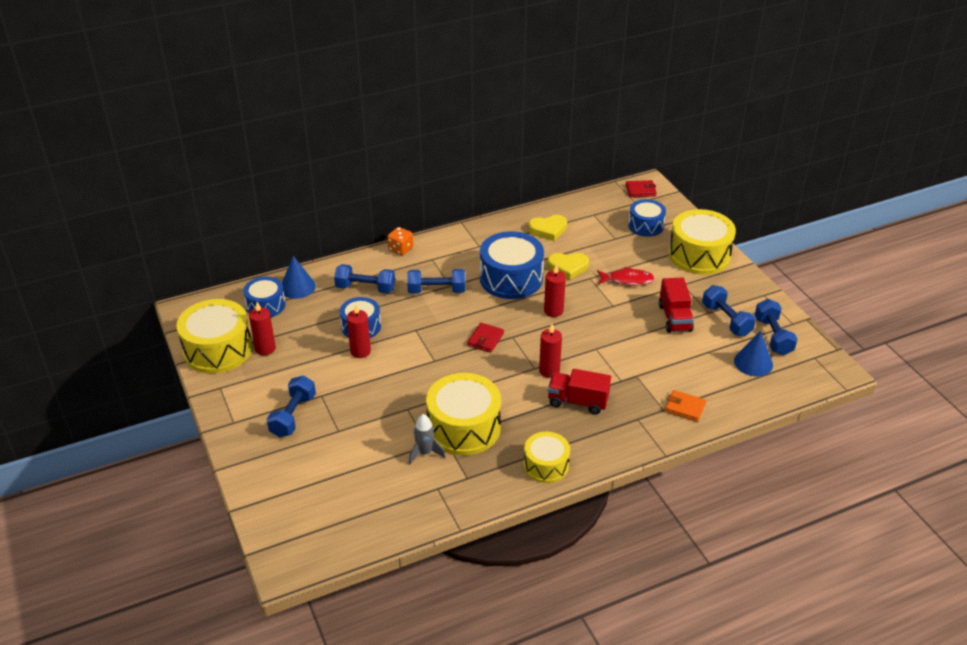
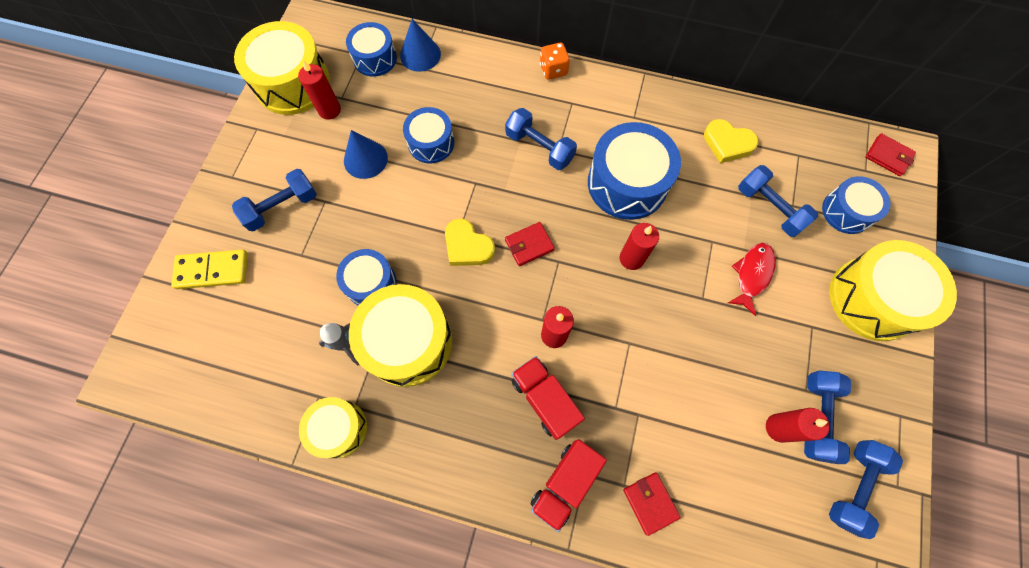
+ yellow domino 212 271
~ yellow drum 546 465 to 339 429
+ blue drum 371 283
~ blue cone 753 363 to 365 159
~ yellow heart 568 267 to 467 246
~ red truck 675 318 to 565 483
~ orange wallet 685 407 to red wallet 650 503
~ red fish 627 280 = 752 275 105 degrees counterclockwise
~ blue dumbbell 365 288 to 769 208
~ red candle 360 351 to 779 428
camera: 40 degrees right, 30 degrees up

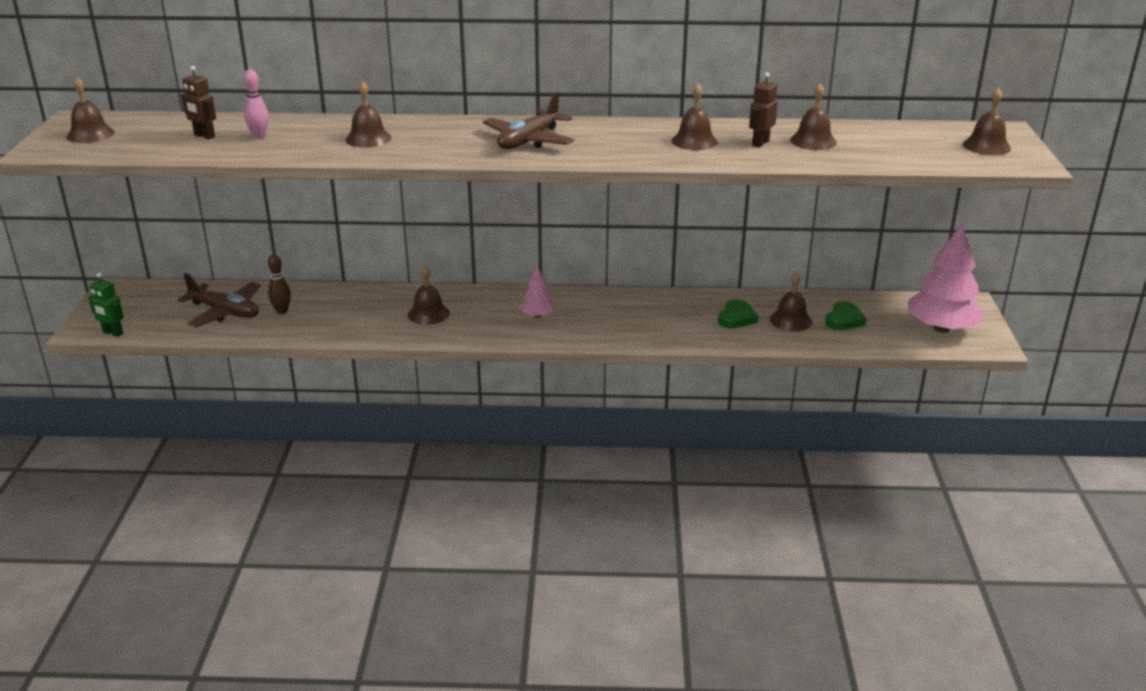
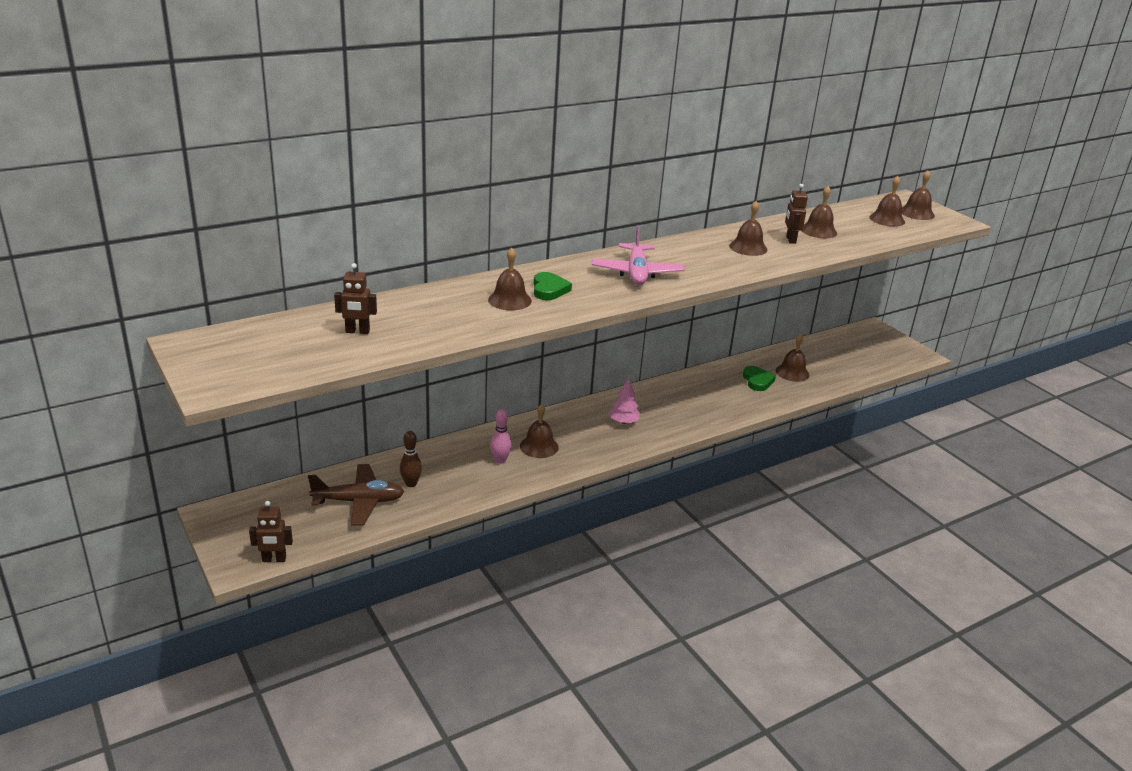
~ green robot 113 333 to brown robot 274 559
~ pink bowling pin 259 136 to 500 460
~ green heart 844 320 to 549 289
~ brown plane 529 141 to pink plane 636 273
~ brown bell 90 134 to 887 219
- pink tree 941 328
camera: 35 degrees left, 0 degrees up

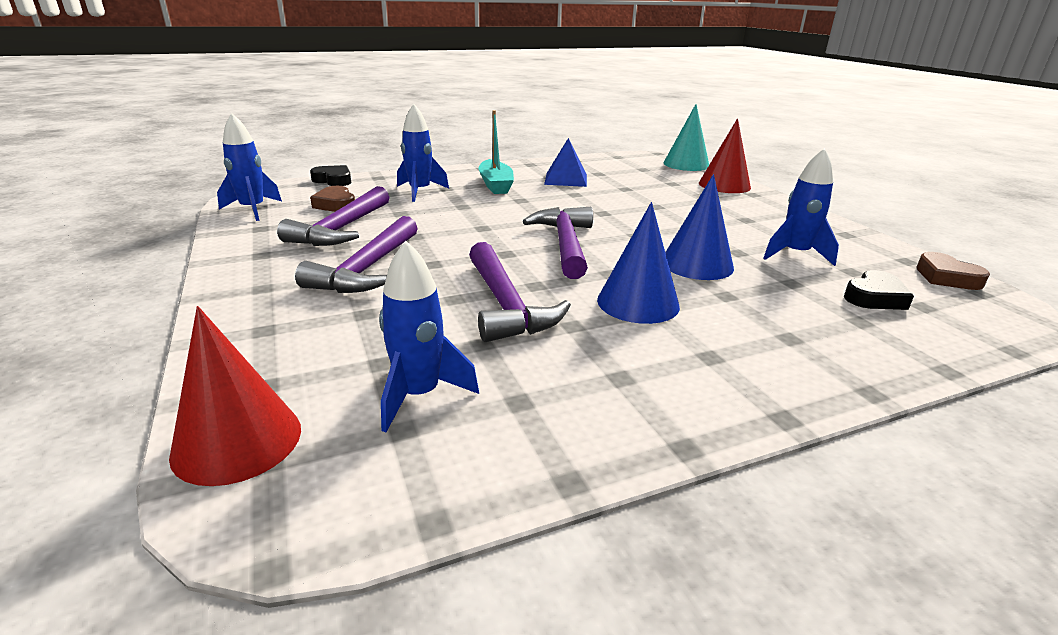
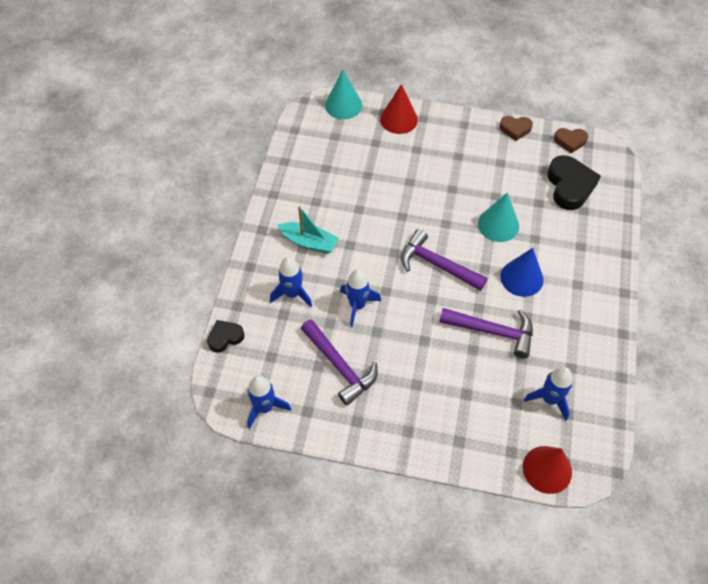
~ blue rocket 795 254 to 357 305
~ blue cone 697 264 to turquoise cone 498 224
~ brown heart 336 204 to 515 129
~ black heart 874 297 = 569 186 x1.75
- purple hammer 367 269
- blue pyramid 566 179
camera: 55 degrees left, 30 degrees up

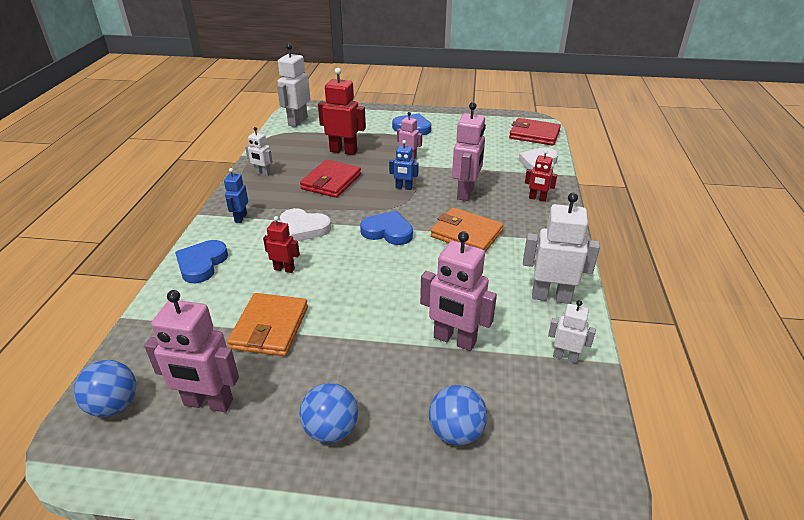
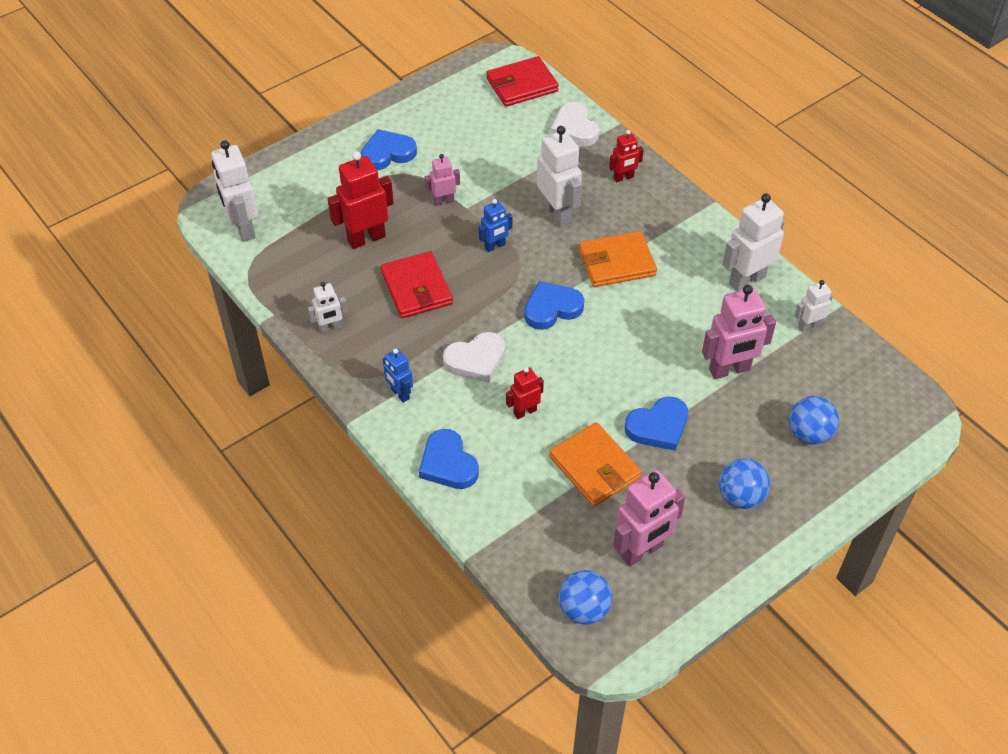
~ pink robot 466 193 to white robot 557 213
+ blue heart 658 426
camera: 45 degrees left, 15 degrees up

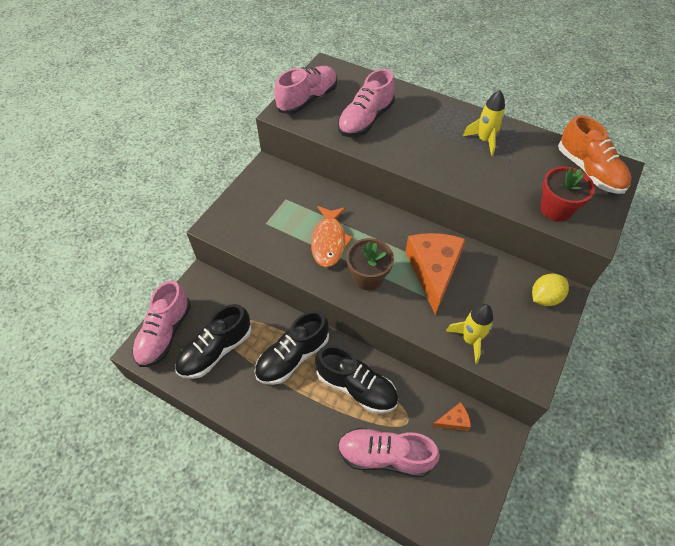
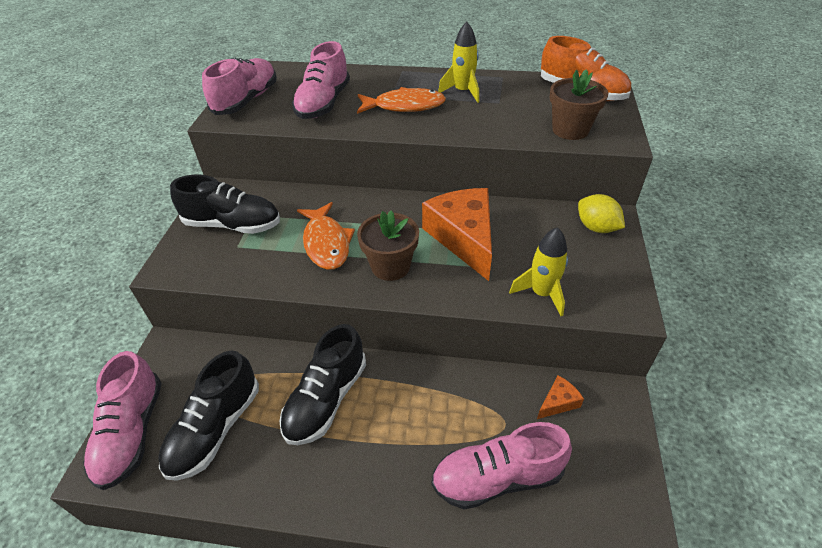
~ black shoe 356 387 to 233 225
+ orange fish 404 106
~ red flower pot 556 209 to brown flower pot 570 130
~ yellow lemon 544 298 = 596 227 75 degrees counterclockwise
camera: 20 degrees left, 10 degrees down

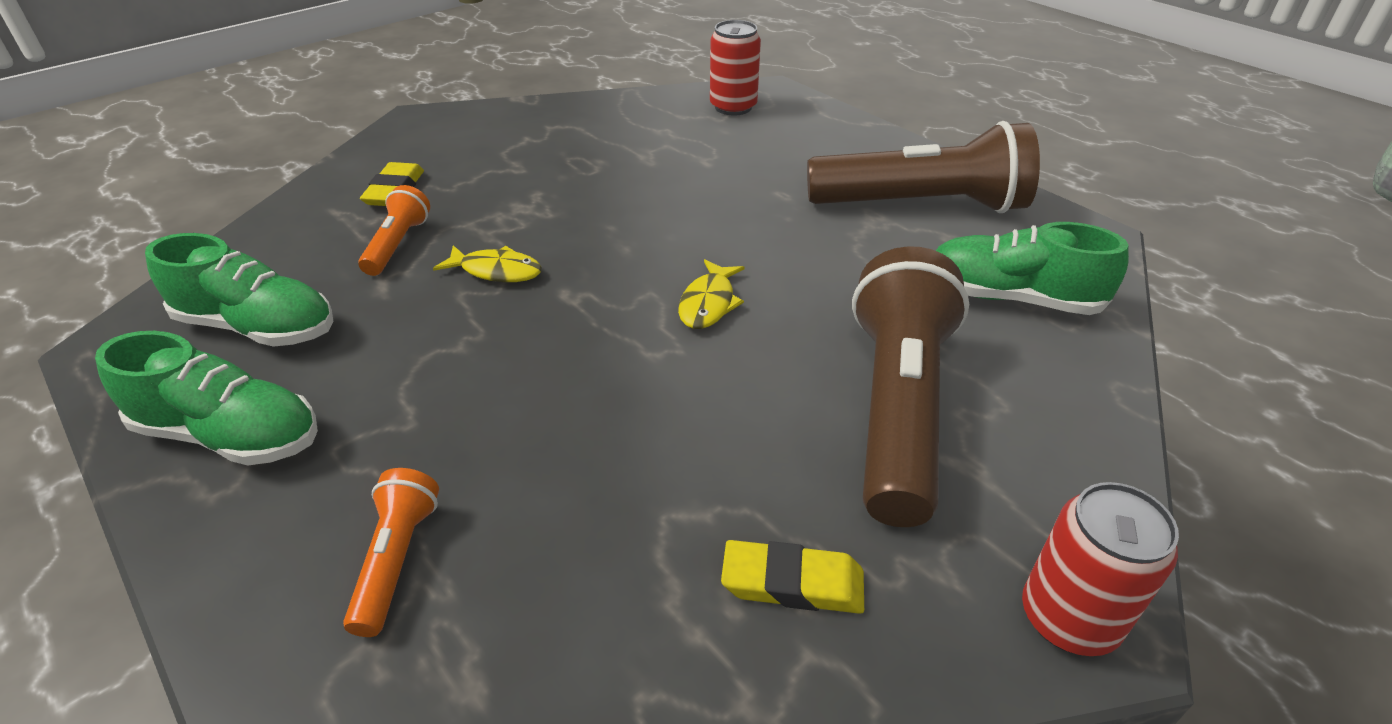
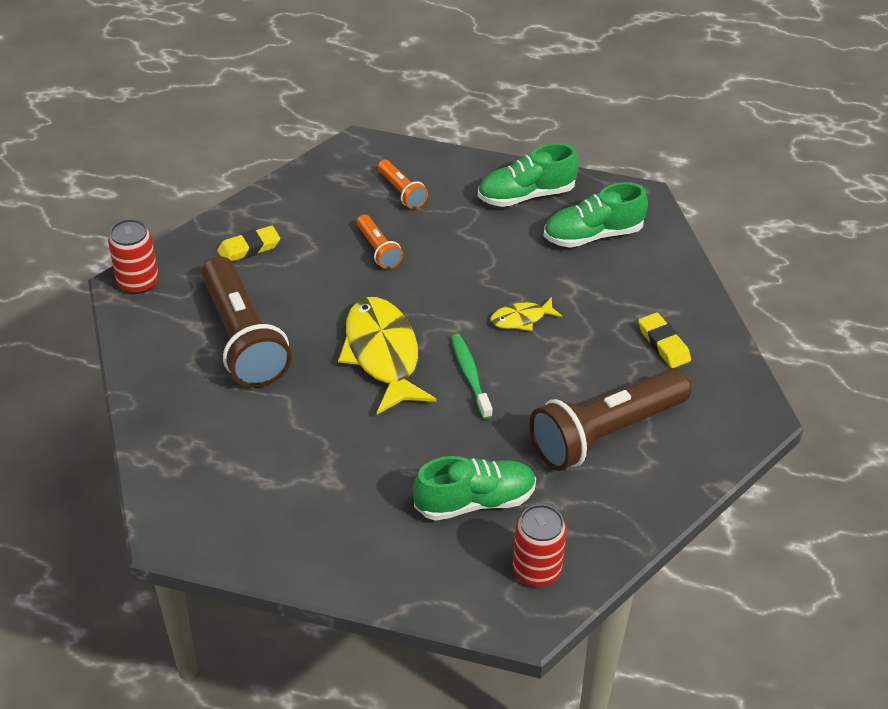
~ yellow fish 709 303 = 382 354 x2.07
~ orange flashlight 398 245 to 378 249
~ green shoe 1011 298 to 475 501
+ green toothbrush 470 375
~ brown flashlight 921 205 to 606 433
camera: 145 degrees right, 5 degrees up

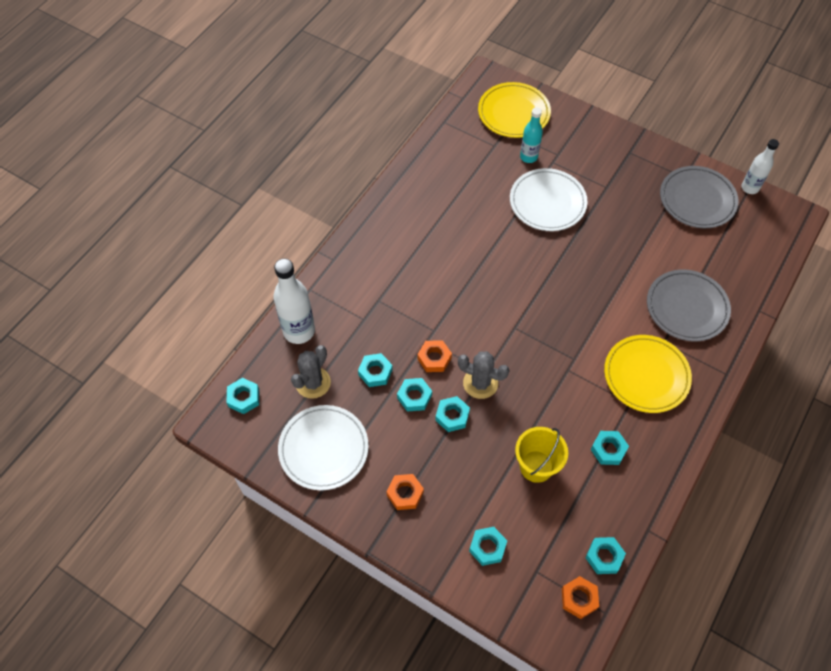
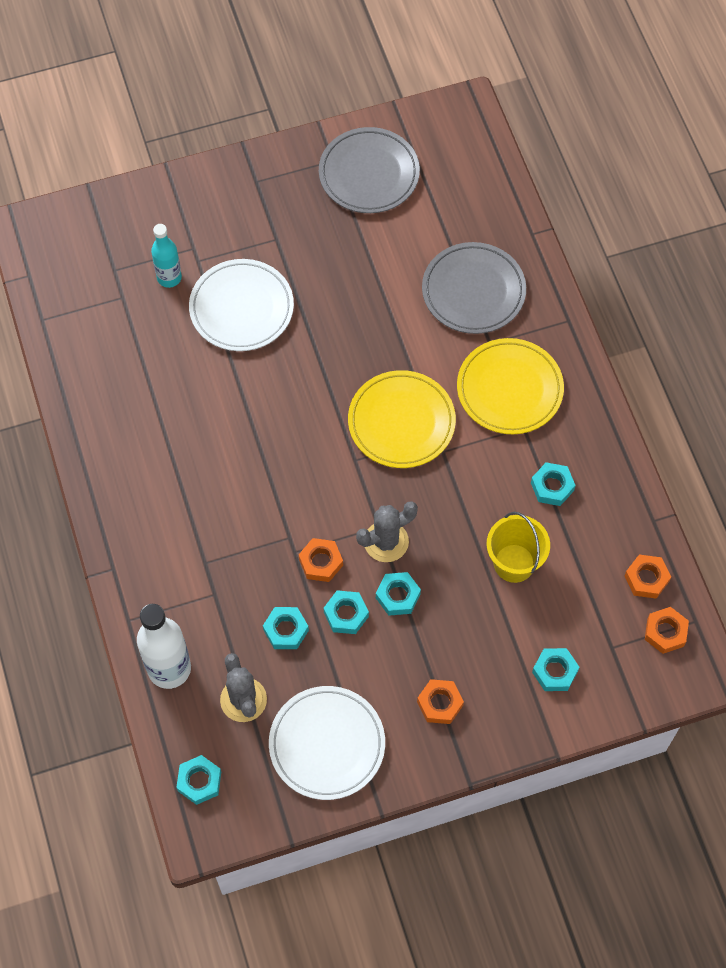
~ yellow plate 513 113 to 401 422
~ turquoise nut 604 557 to orange nut 646 579
- white bottle 750 188
camera: 50 degrees left, 5 degrees up

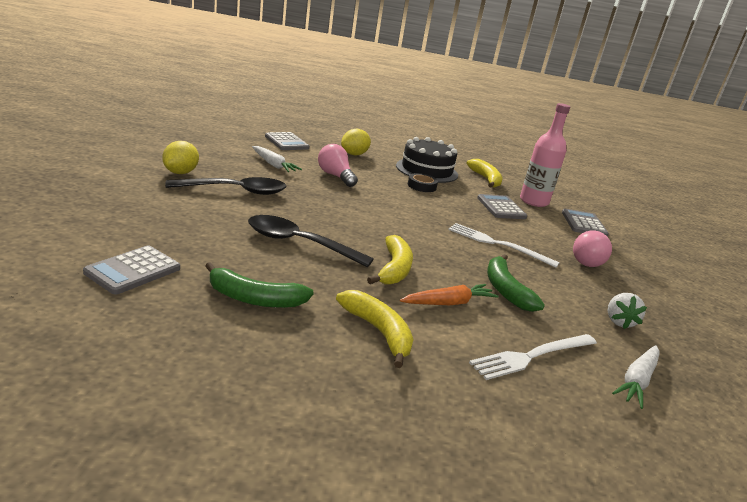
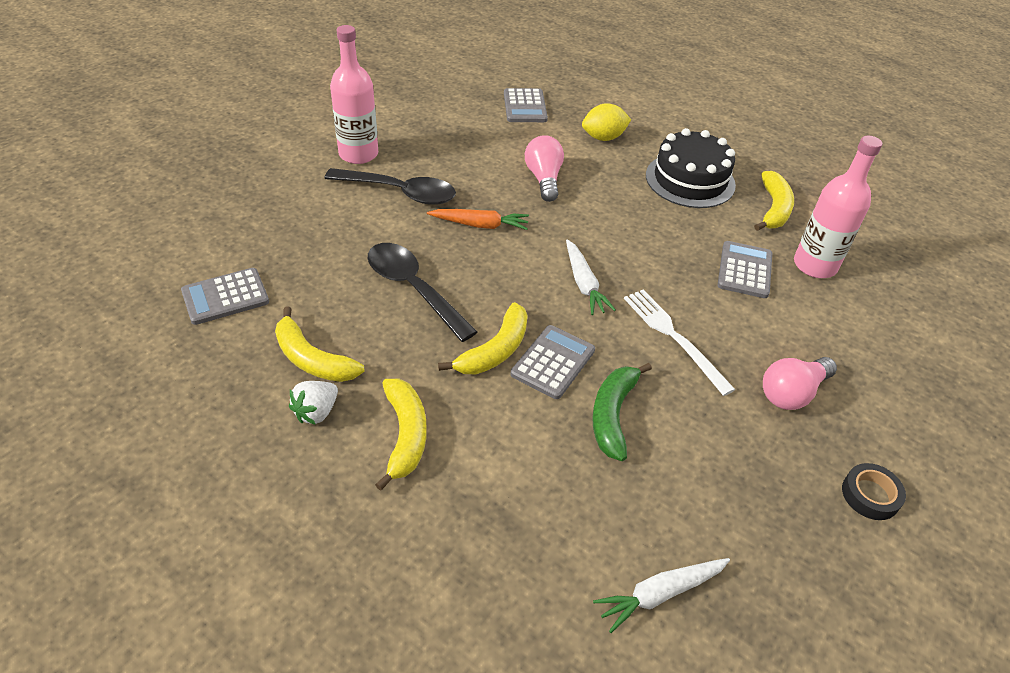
~ green banana 254 298 to yellow banana 312 359
~ white strawberry 619 321 to 316 412
~ yellow lemon 181 173 to pink bottle 358 154
~ orange carrot 449 303 to 480 225
~ grey calculator 583 224 to 553 362
~ white carrot 273 165 to 584 284
~ black tape 422 186 to 870 495
- white fork 532 356
camera: 30 degrees right, 20 degrees up

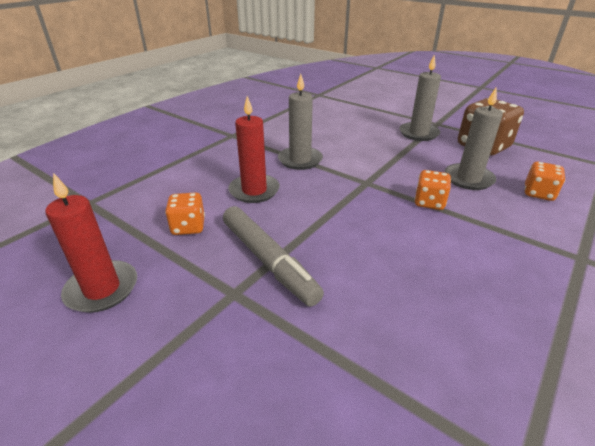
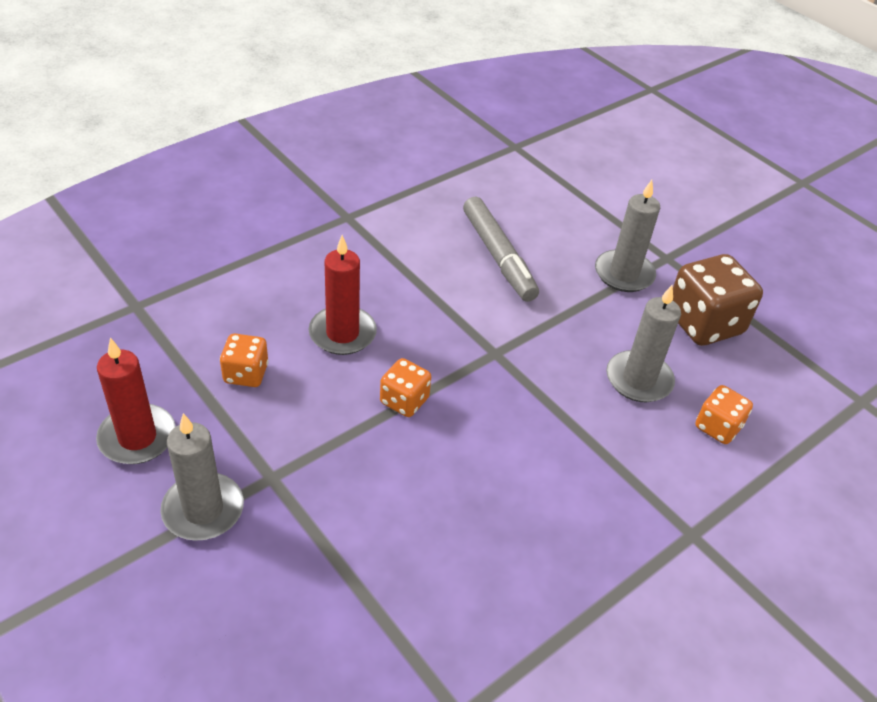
~ grey candle 300 160 to 203 510
~ orange dice 429 202 to 404 401
~ grey marker 268 260 to 498 256
camera: 10 degrees right, 10 degrees up

